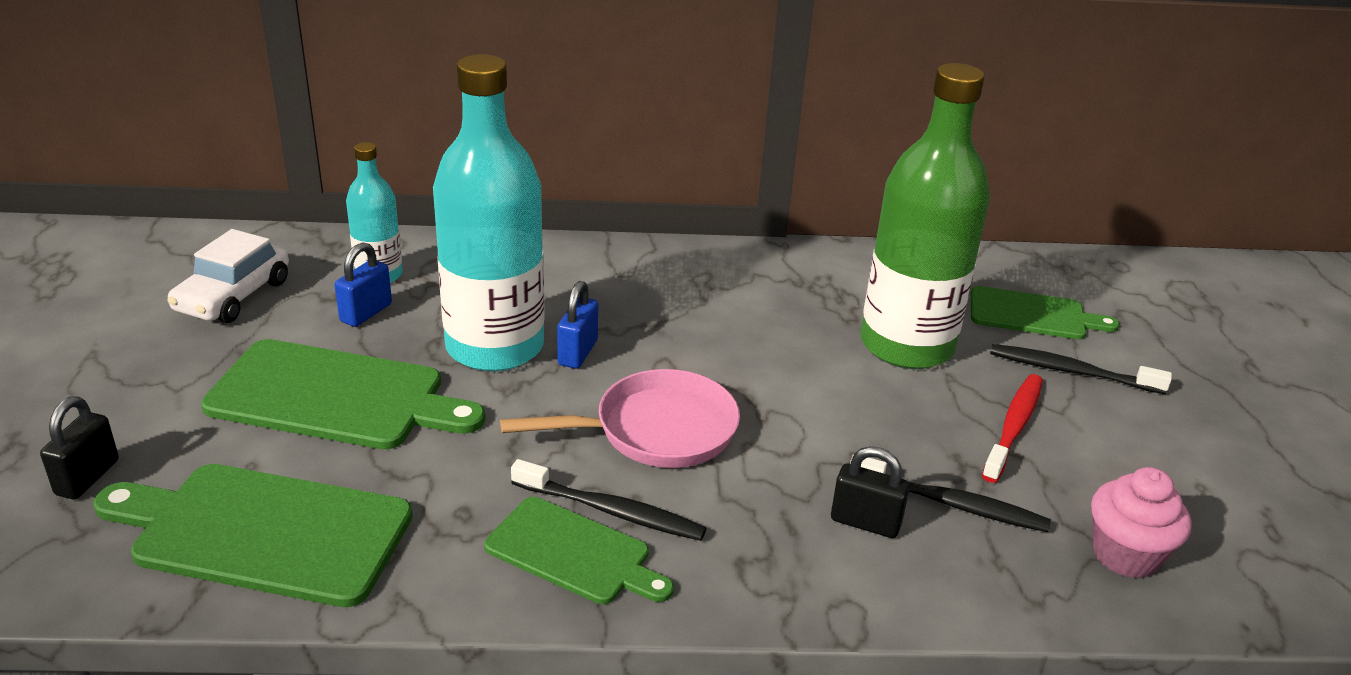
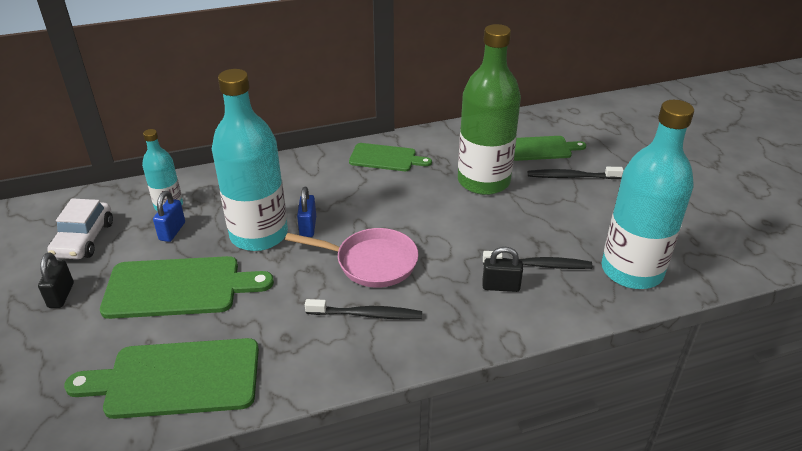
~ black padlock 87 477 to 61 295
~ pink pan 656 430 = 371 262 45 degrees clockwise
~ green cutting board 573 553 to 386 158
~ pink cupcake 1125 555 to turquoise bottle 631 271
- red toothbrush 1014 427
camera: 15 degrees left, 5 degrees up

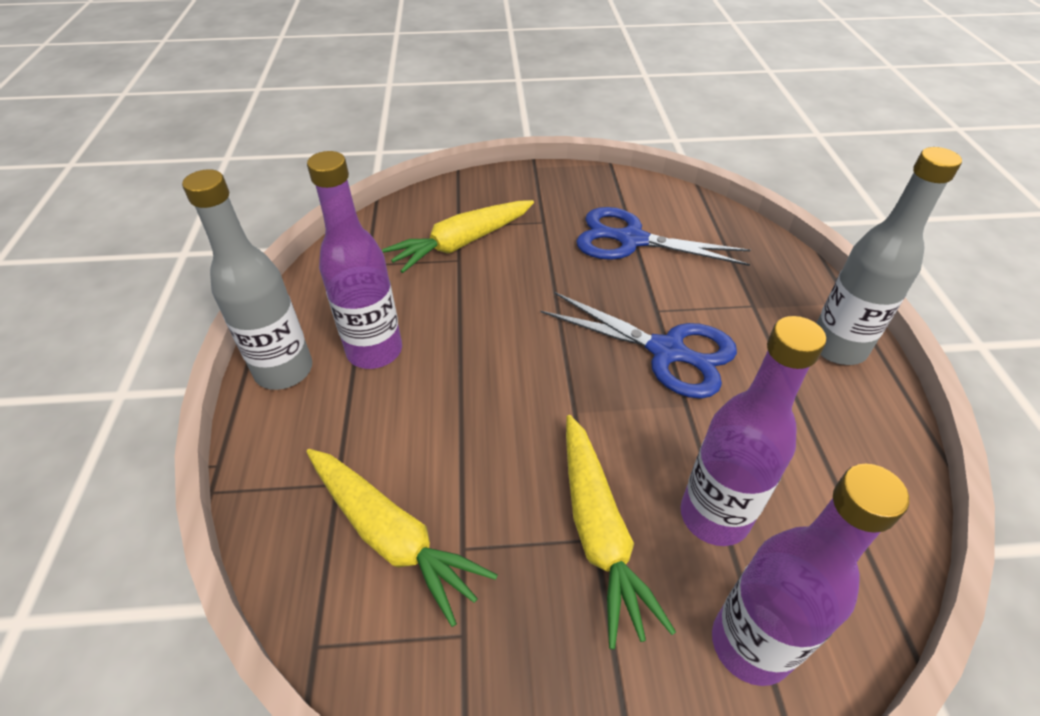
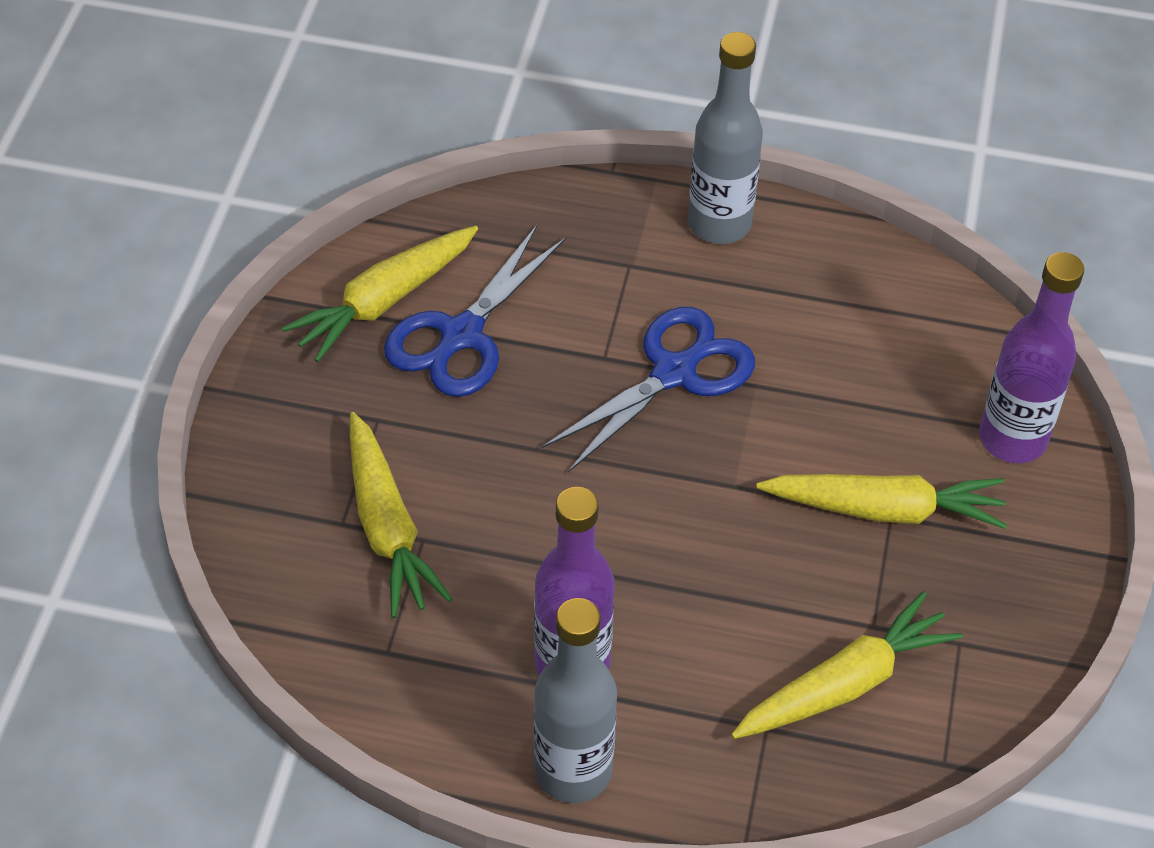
+ yellow carrot 385 301
- purple bottle 714 516
camera: 75 degrees left, 5 degrees up

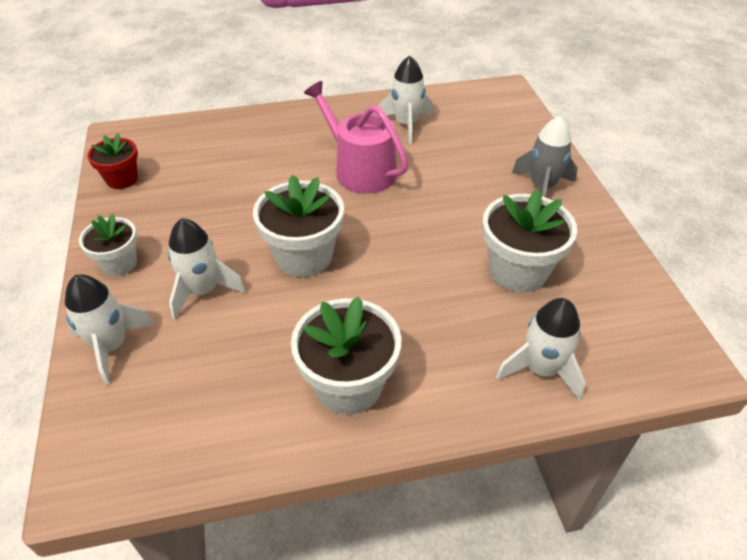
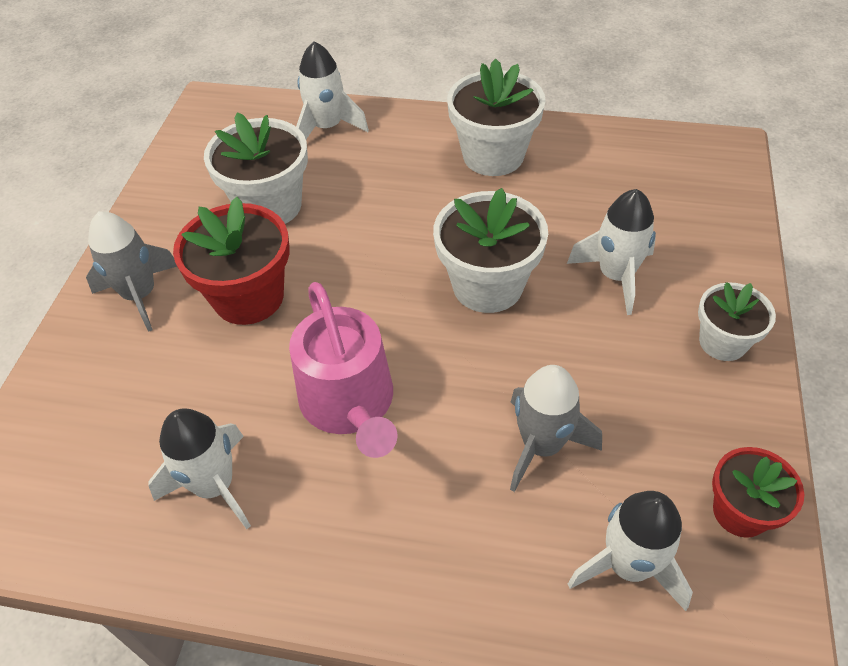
+ red flower pot 248 297
+ grey rocket 541 445
~ white rocket 111 346 to 628 565
camera: 155 degrees left, 5 degrees up

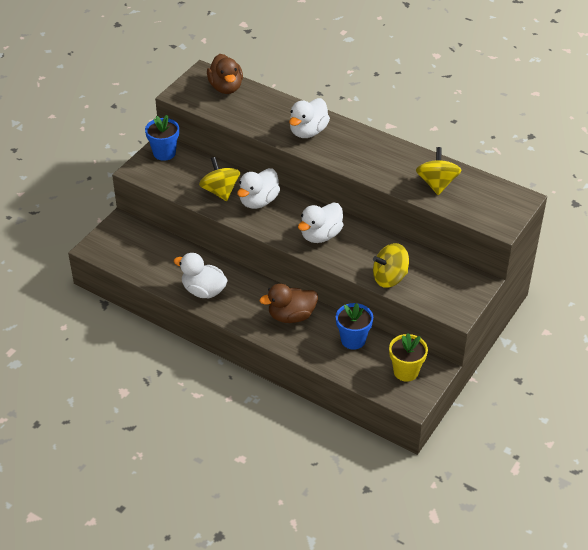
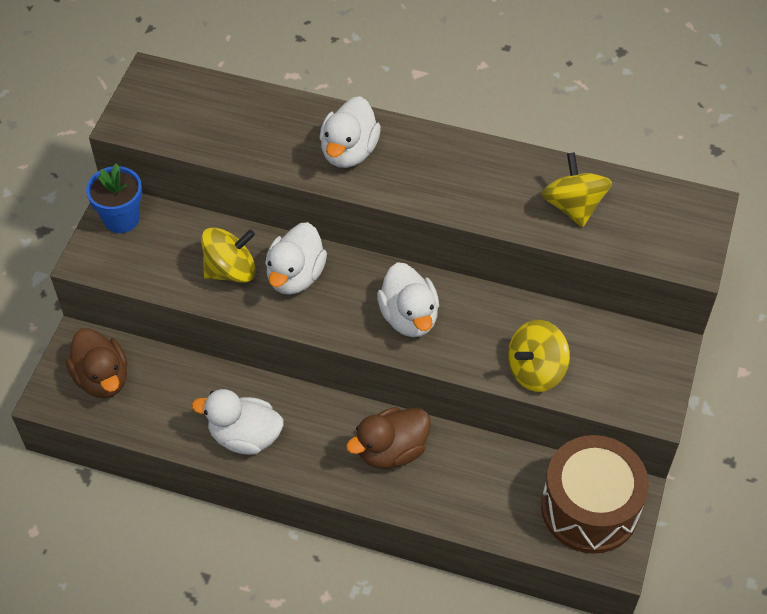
~ brown duck 226 87 to 102 378
~ yellow spinning top 220 191 = 230 270 105 degrees clockwise
~ white duck 321 235 = 409 317 45 degrees counterclockwise
~ yellow flower pot 406 371 to brown drum 589 508
- blue flower pot 353 340
camera: 15 degrees left, 10 degrees up

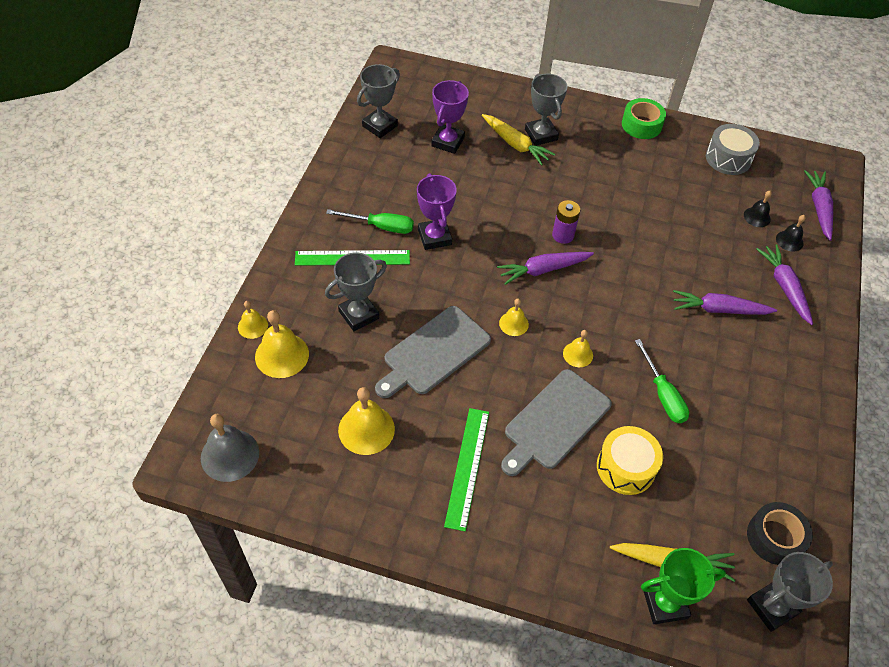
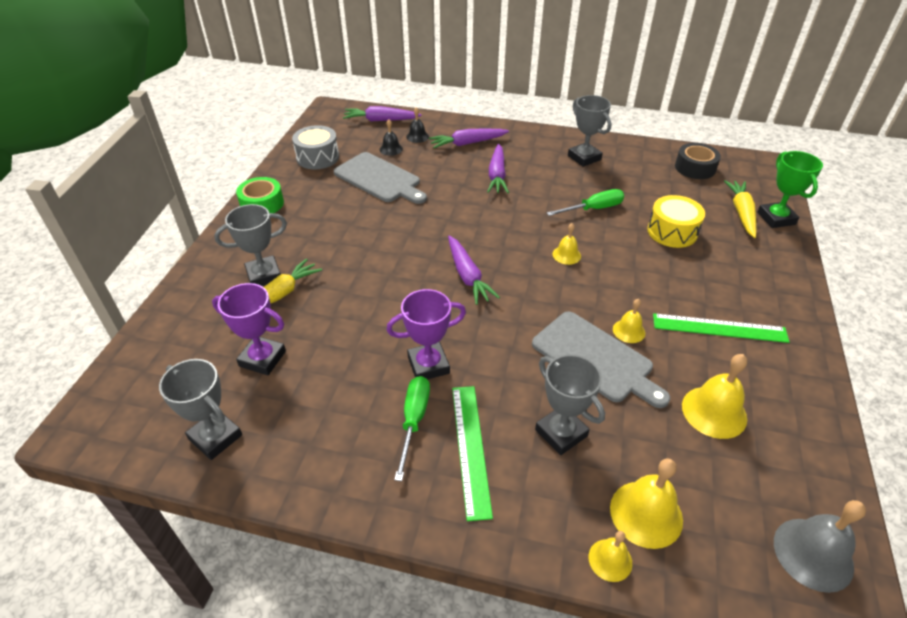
~ grey cutting board 555 422 to 379 179
~ grey trophy 772 607 to 584 157
~ yellow bell 513 323 to 628 331
- purple battery 563 235
camera: 90 degrees left, 10 degrees down

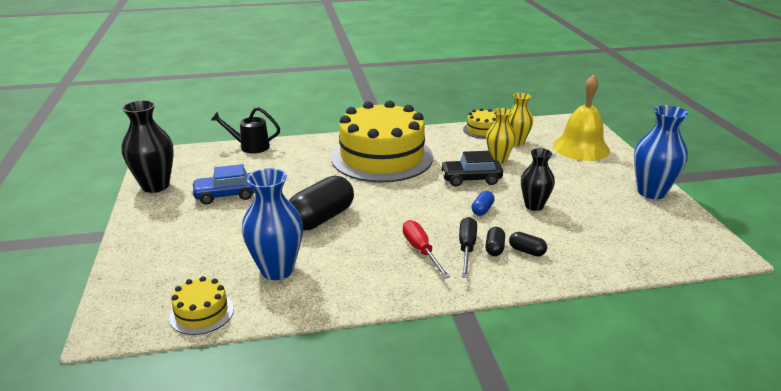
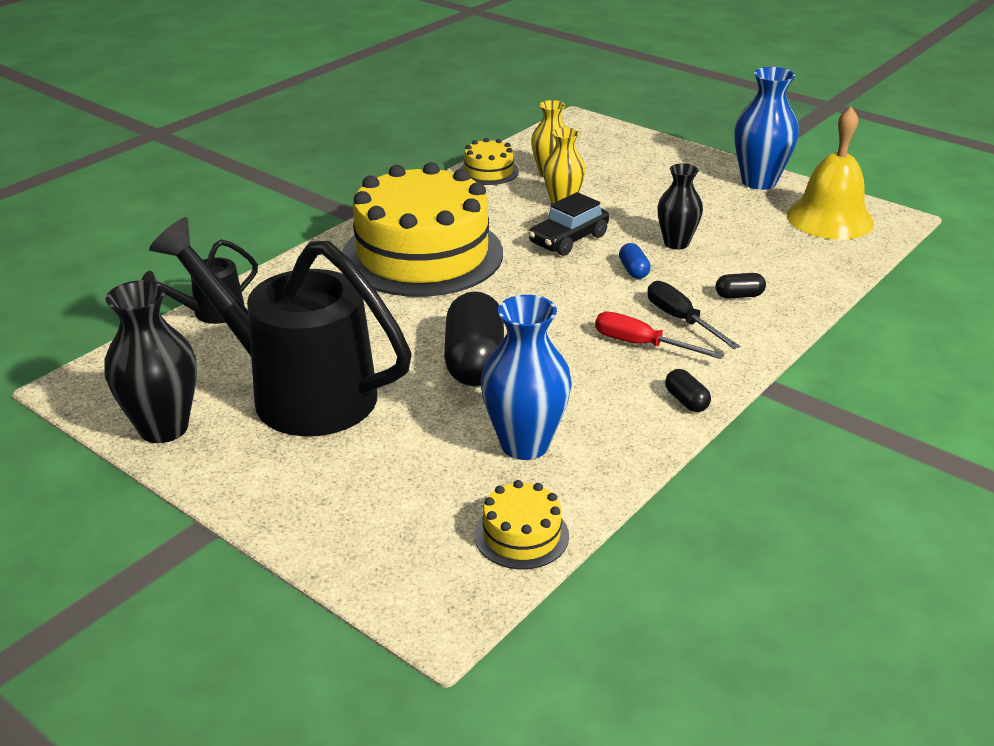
~ blue car 226 195 to black watering can 298 391
~ black capsule 494 248 to 686 401
~ yellow bell 581 148 to 829 219
camera: 40 degrees left, 5 degrees up

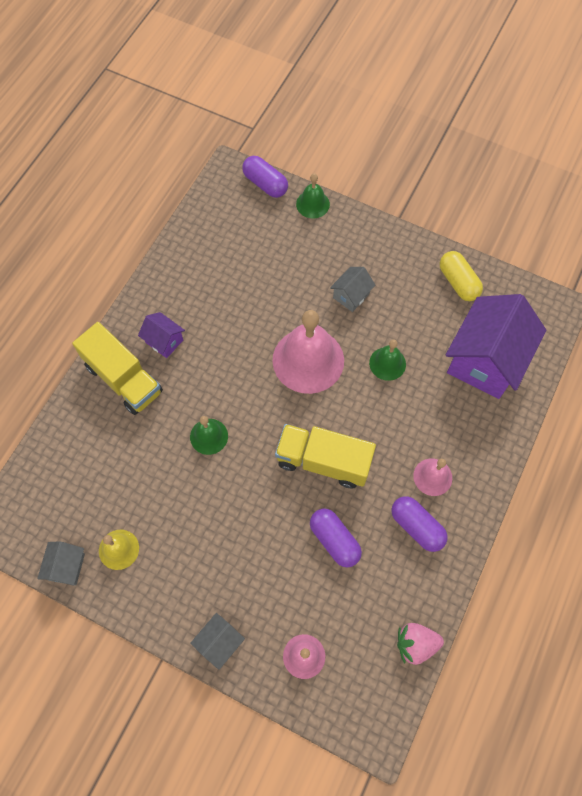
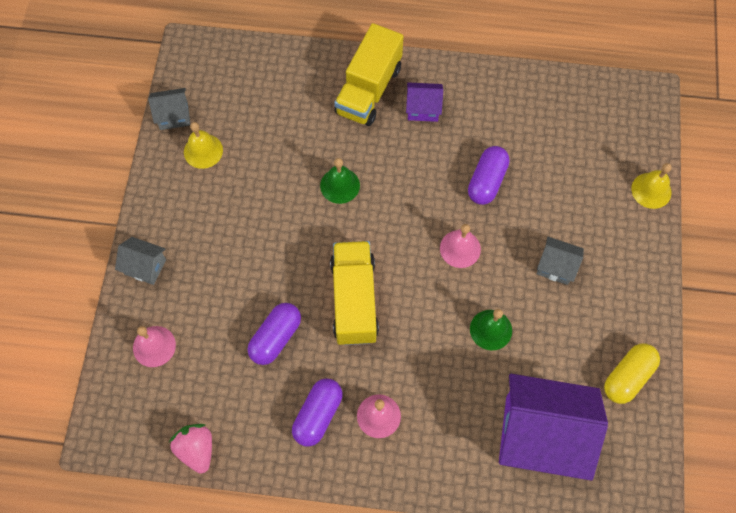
~ purple house 164 341 = 423 109 75 degrees clockwise
~ pink bell 308 360 = 460 248 x0.51
~ purple capsule 265 184 to 486 181
~ green bell 312 204 to yellow bell 651 190
camera: 70 degrees right, 0 degrees up

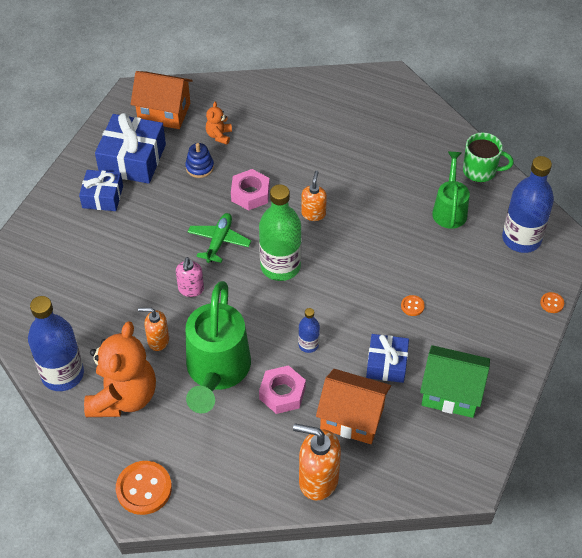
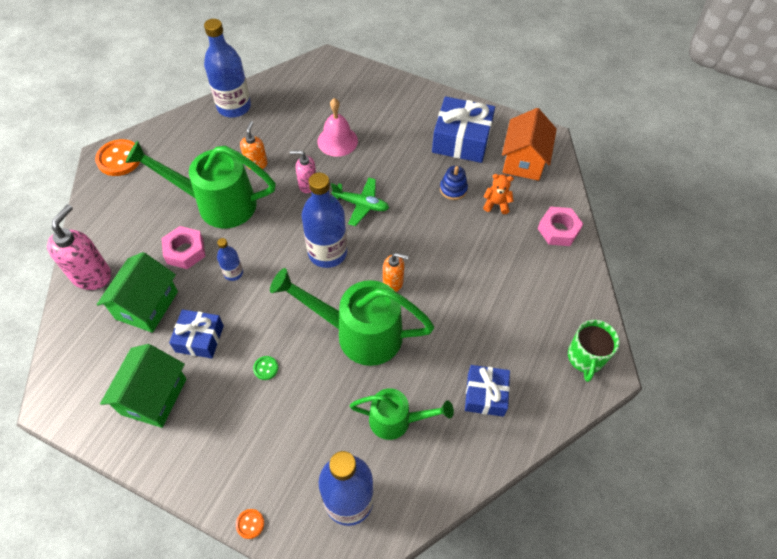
~ orange soap dispenser 318 480 to pink soap dispenser 92 275
~ orange house 352 418 to green house 147 305
~ orange button 412 306 to green button 266 368
+ green watering can 359 333
~ green bottle 280 266 to blue bottle 327 253
+ pink bell 337 141
~ blue gift 102 197 to 485 394
~ pink nut 250 194 to 558 230
~ green mug 480 171 to 585 358
- orange teddy bear 123 397
camera: 90 degrees right, 5 degrees up

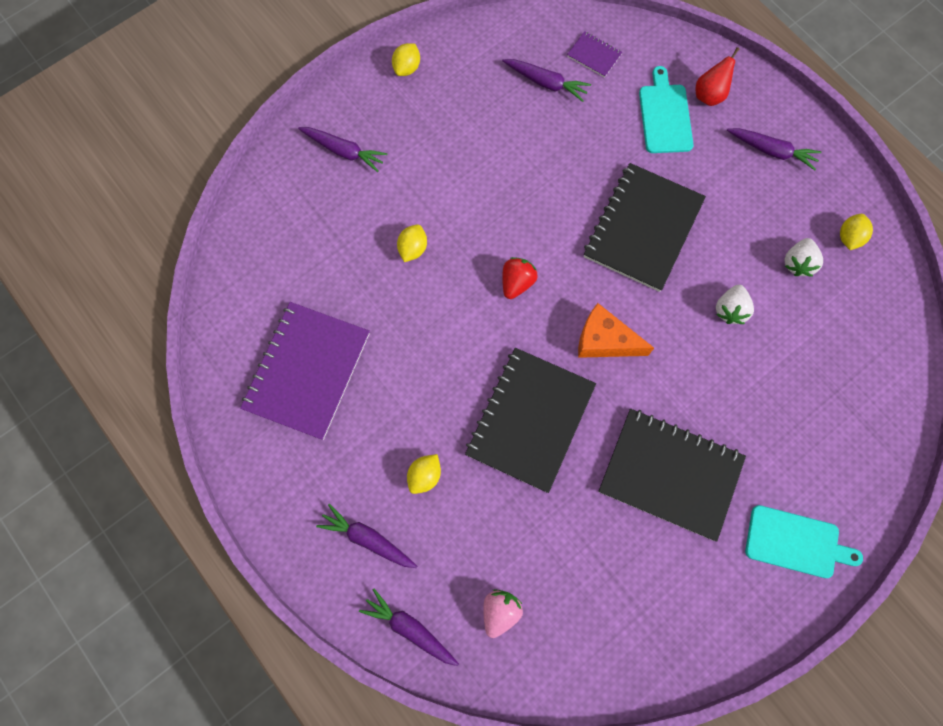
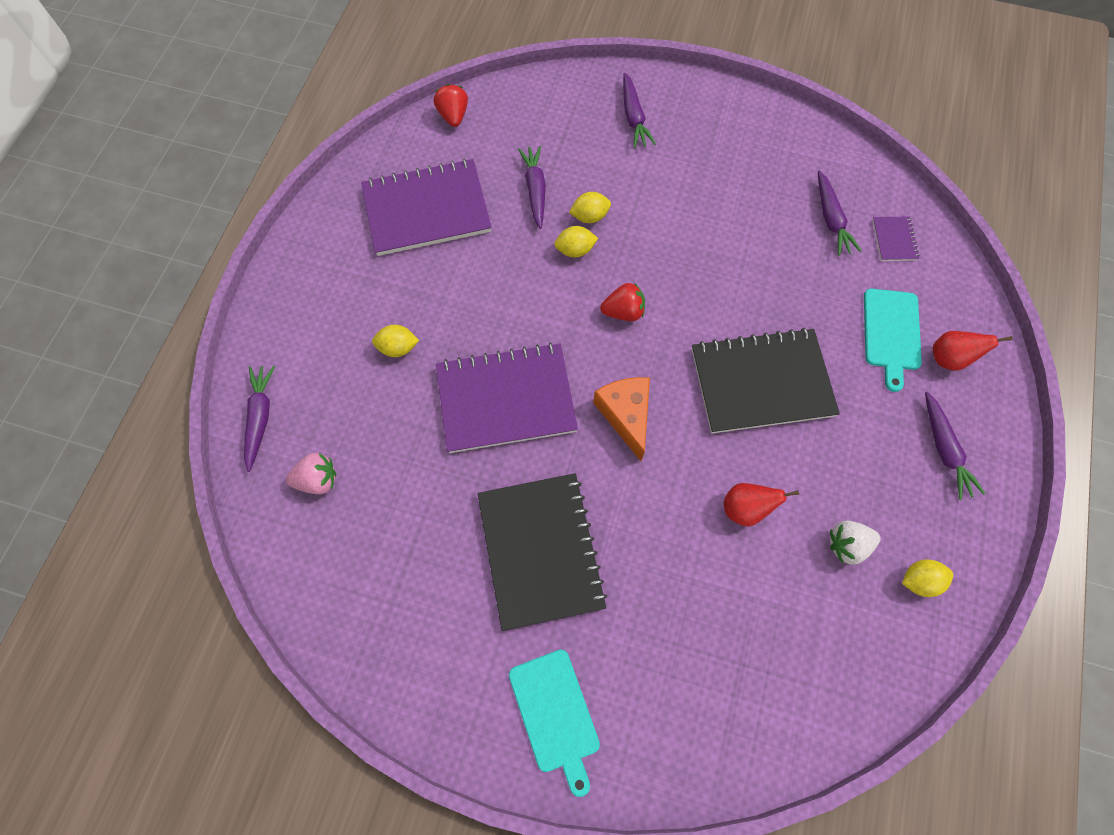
+ red strawberry 453 116
~ black notebook 530 420 to purple notebook 506 399
~ purple carrot 367 539 to 535 190
~ yellow lemon 407 68 to 575 250
~ white strawberry 730 310 to red pear 745 508
~ turquoise cutting board 665 115 = 891 333 135 degrees clockwise
camera: 55 degrees right, 5 degrees down

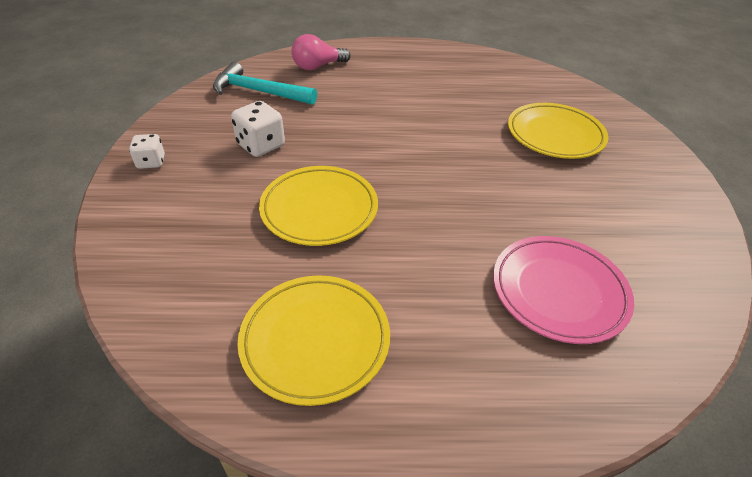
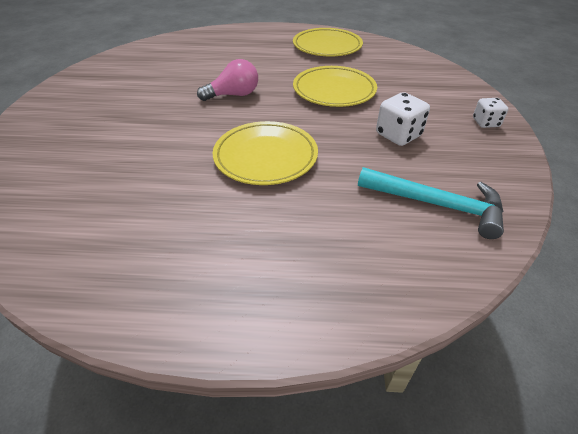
~ pink light bulb 318 66 to 233 95
~ yellow plate 555 135 to 265 157
- pink plate 558 291
camera: 175 degrees left, 0 degrees up

